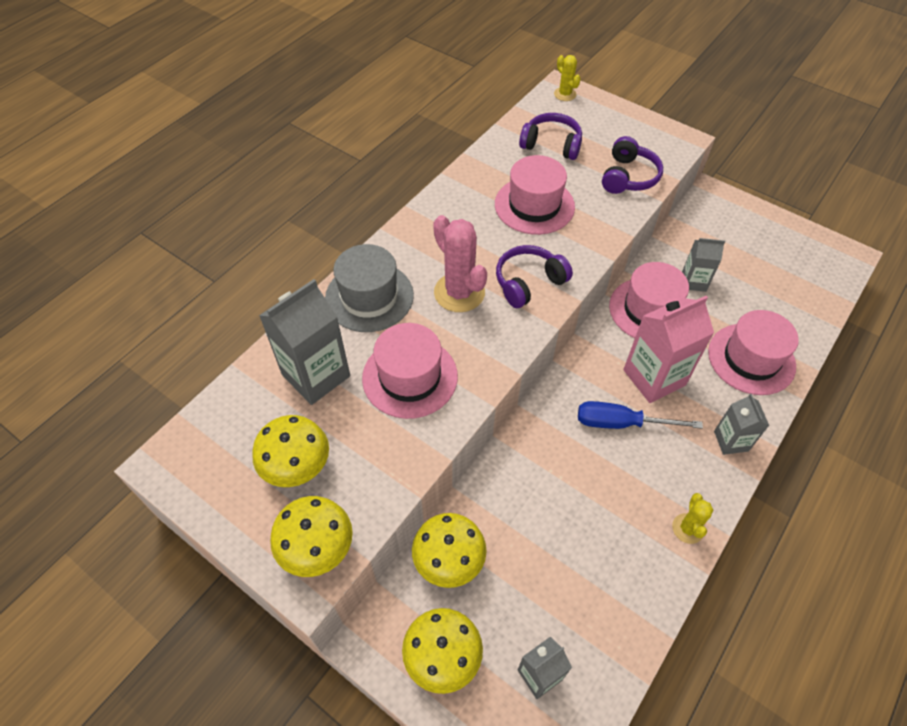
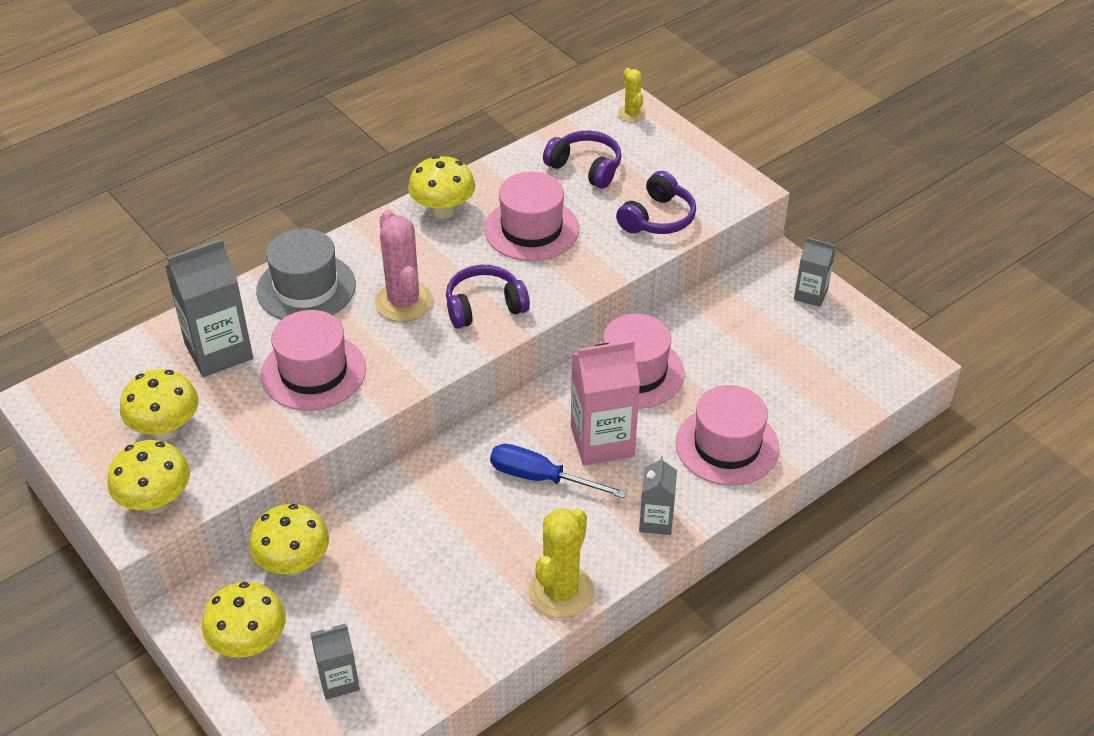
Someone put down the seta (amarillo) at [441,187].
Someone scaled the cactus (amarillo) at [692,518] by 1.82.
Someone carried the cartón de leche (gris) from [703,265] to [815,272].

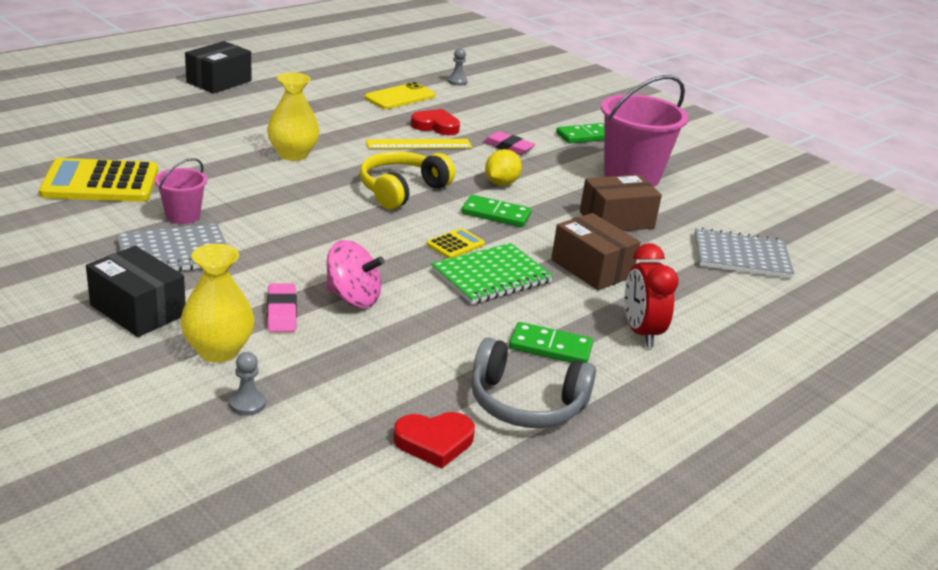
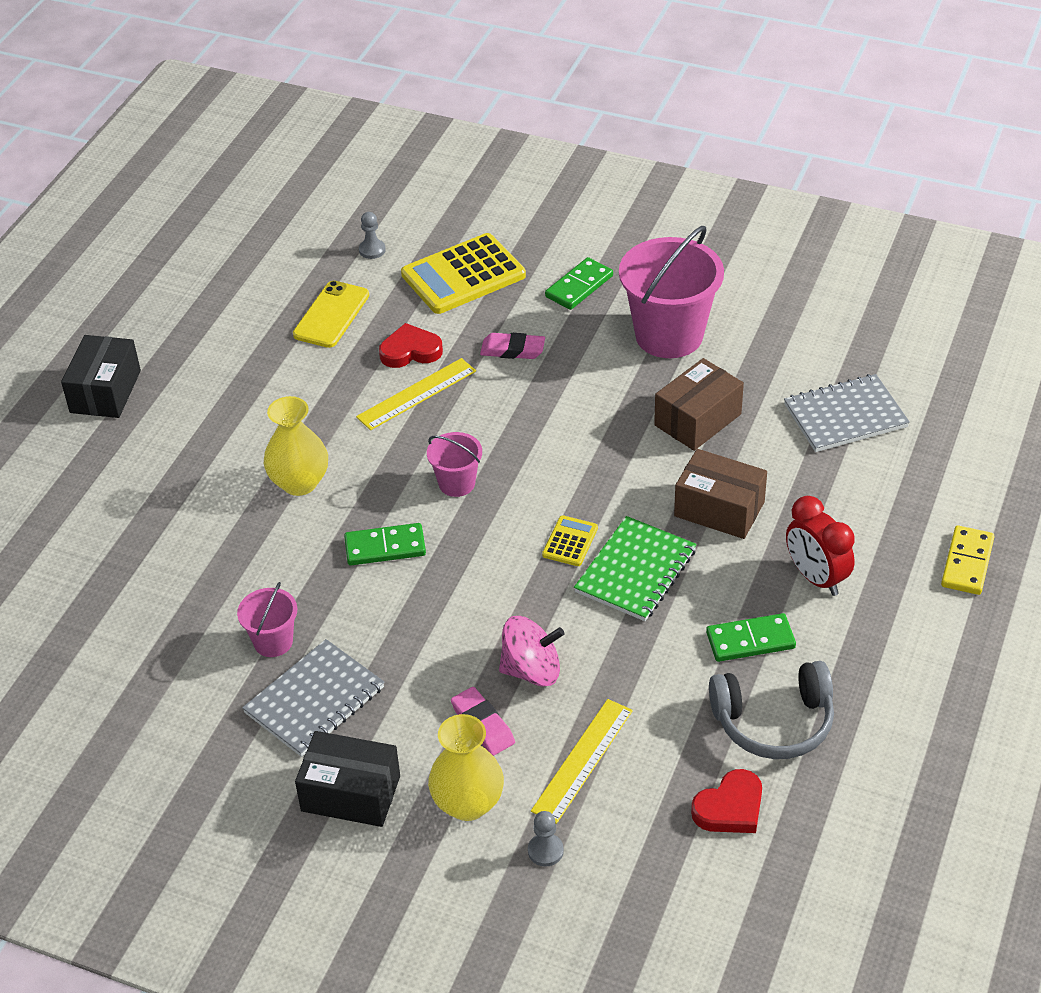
Someone carried the ficha de dominó (verde) from [496,211] to [385,544].
Someone carried the calculadora (amarillo) from [98,180] to [463,273].
Someone swapped the auriculares (amarillo) at [407,180] for the balde (rosa) at [454,464].
Someone put down the regla (amarillo) at [582,761].
Someone put down the ficha de dominó (amarillo) at [968,560].
Someone took away the limón (amarillo) at [503,167].

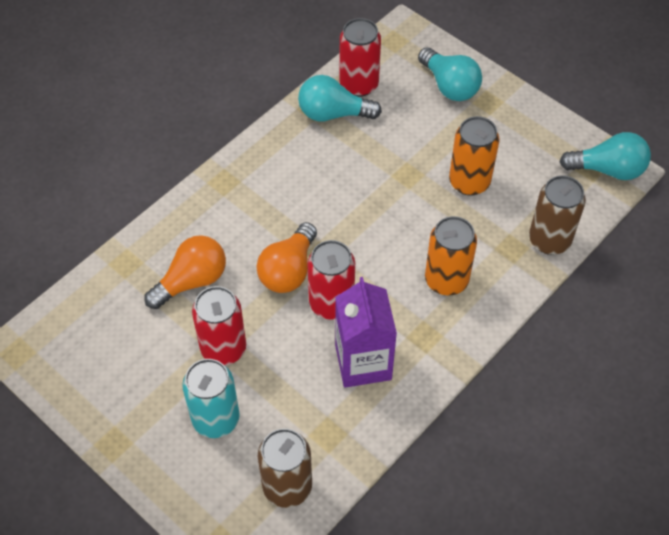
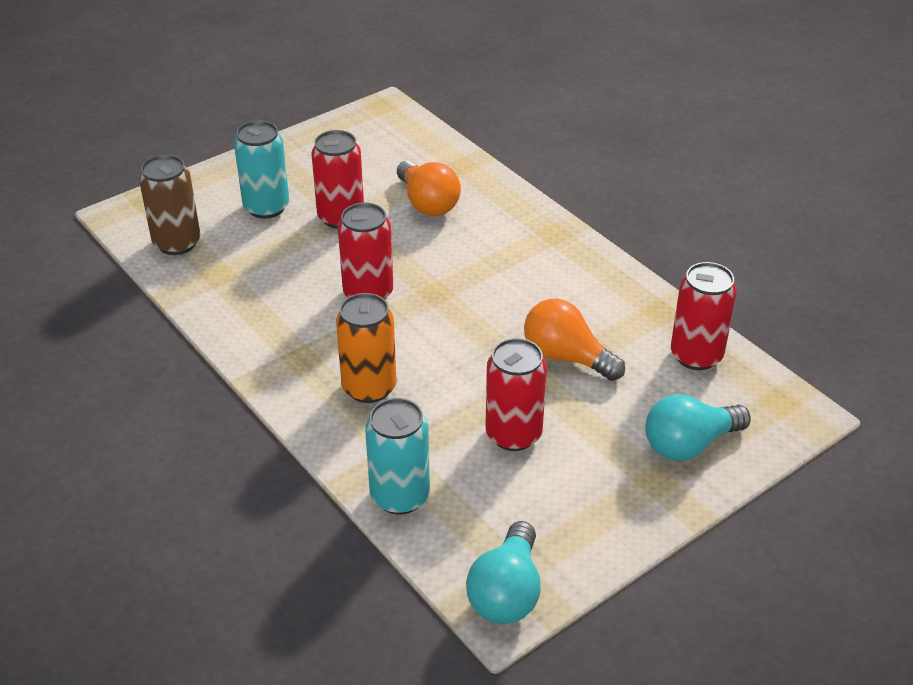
Someone repainted the lata (marrón) at [557,215], which became the lata (turquesa) at [397,456].
Someone repainted the lata (naranja) at [474,156], which became the lata (rojo) at [516,394].
Someone carried the bombilla (naranja) from [286,257] to [574,340].
Someone took away the bombilla (turquesa) at [340,98].
Someone took away the cartón de leche (morado) at [366,332].

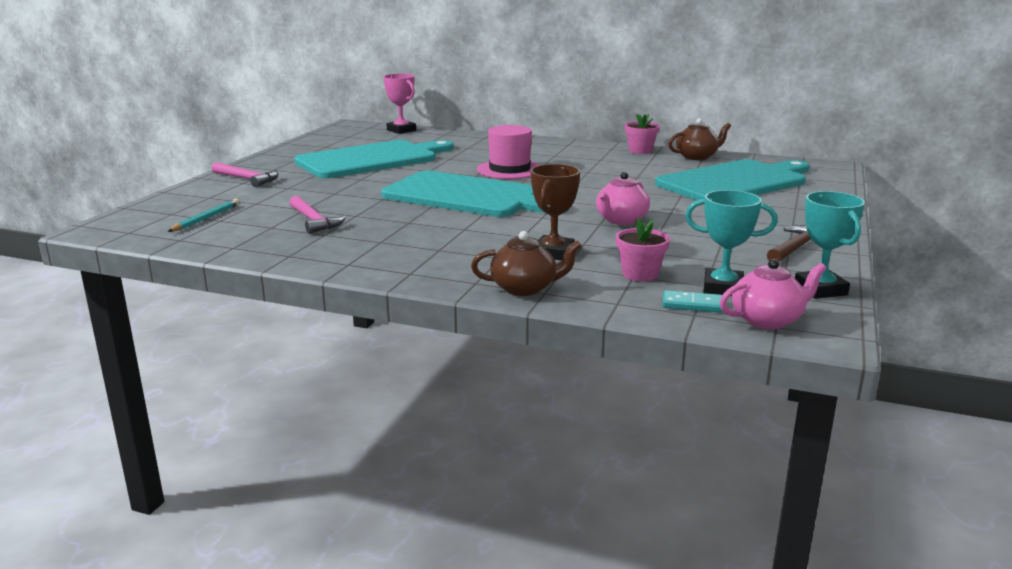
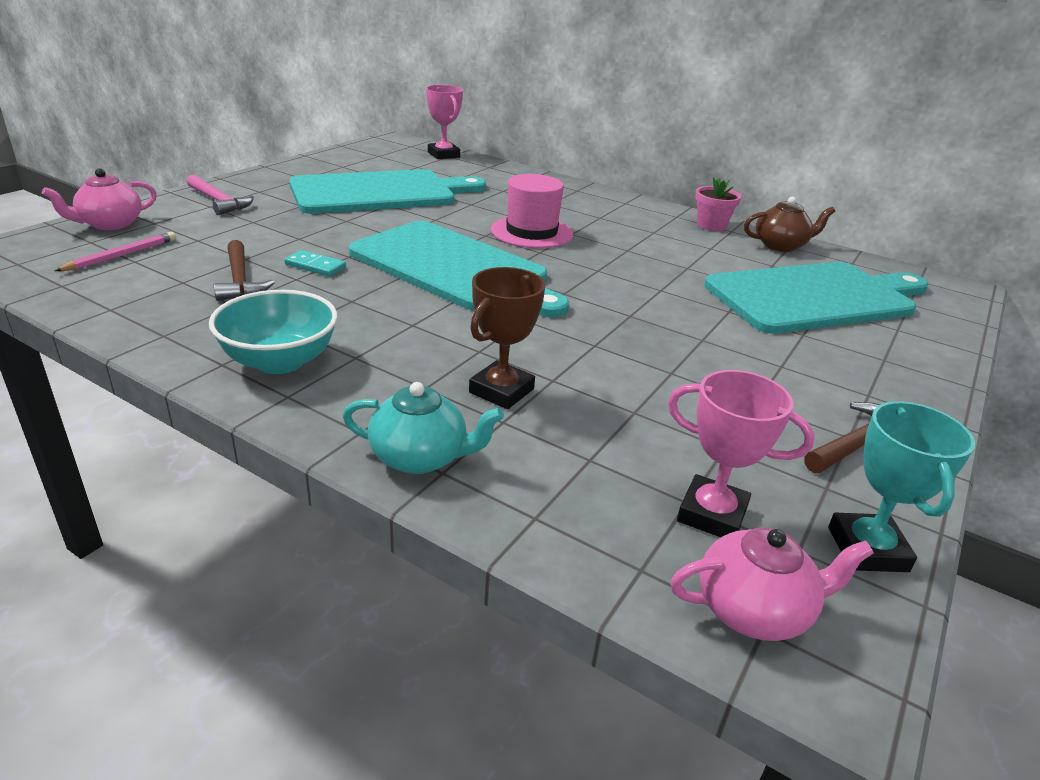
Someone carried the tetera (rosa) from [623,198] to [99,199].
Someone repainted the lápiz (turquesa) at [203,215], which became the lápiz (rosa) at [115,251].
Someone put down the cuenco (turquesa) at [273,332].
Someone repainted the martillo (rosa) at [317,215], which became the martillo (marrón) at [244,270].
Someone carried the ficha de dominó (turquesa) from [693,301] to [315,263].
Someone repainted the tetera (marrón) at [526,263], which became the tetera (turquesa) at [423,428].
Someone repainted the trofeo (turquesa) at [731,243], which became the trofeo (rosa) at [741,453].
Someone took away the maceta (rosa) at [643,249].

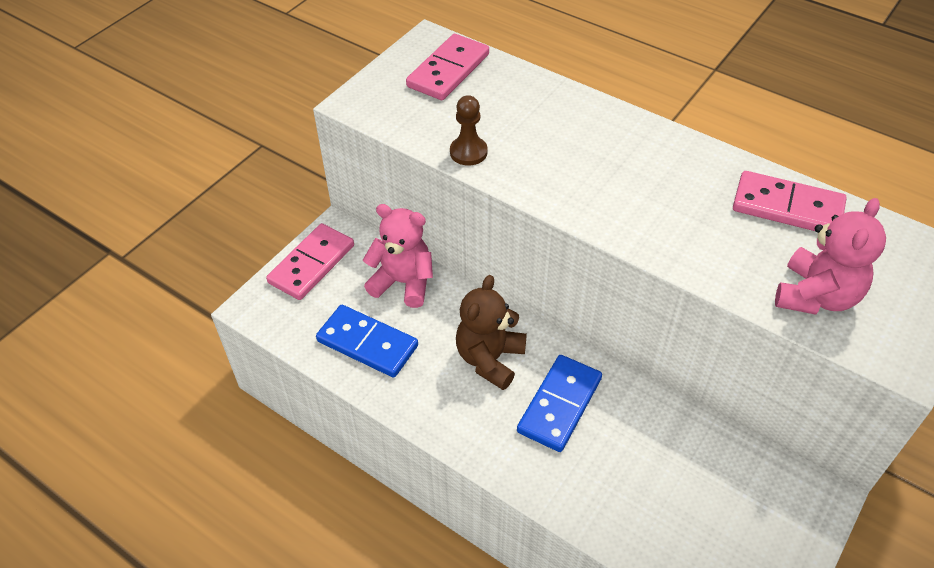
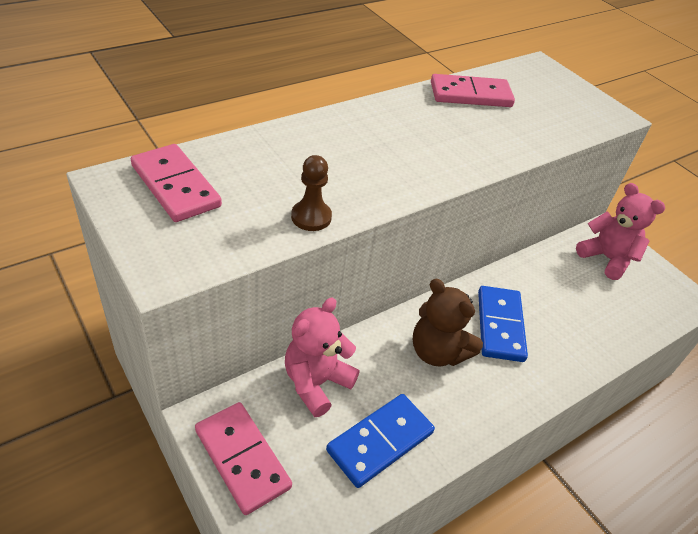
Someone rotated the ficha de dominó (rosa) at [790,201] by 45 degrees clockwise.
Someone rotated the ficha de dominó (azul) at [559,403] by 45 degrees clockwise.
Someone carried the osito (rosa) from [830,256] to [620,231].

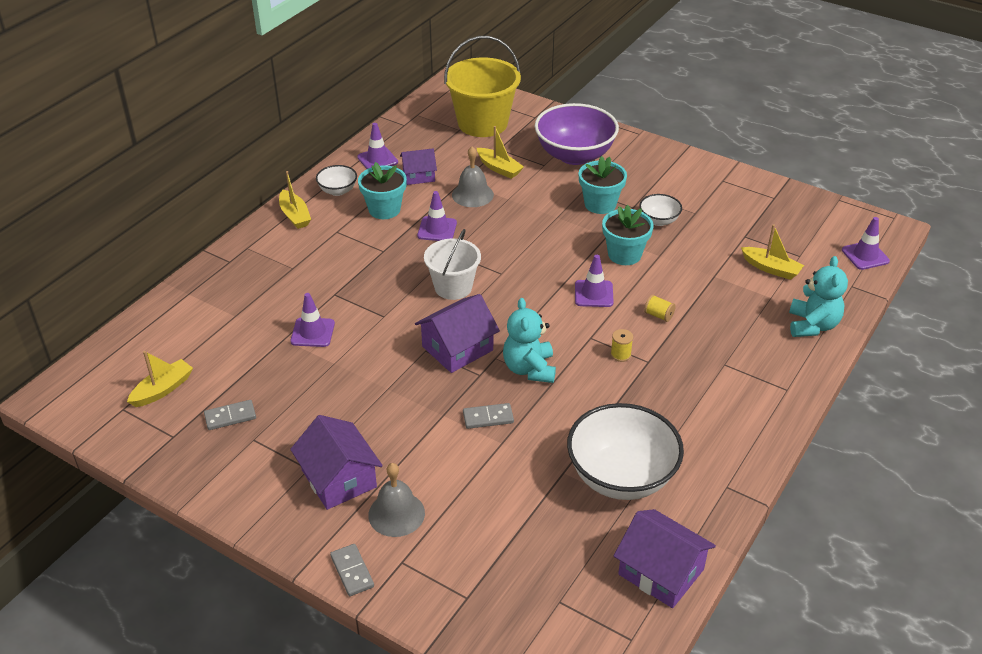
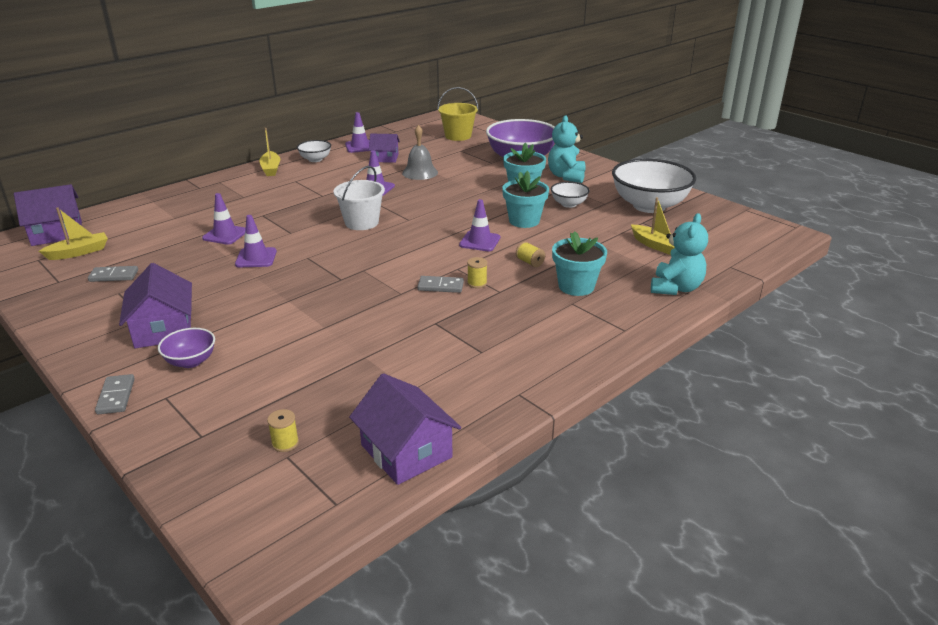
Someone carried the casa (morado) from [457,333] to [48,215].
Someone swapped the campana (gris) at [396,500] for the cuenco (morado) at [186,348].
Someone carried the cono de tráfico (morado) from [866,243] to [256,241].
Someone put down the carrete (amarillo) at [283,430].
Someone carried the ficha de dominó (gris) from [488,416] to [440,284].
Someone scaled the balde (amarillo) at [482,86] by 0.63.
Someone carried the osito (turquesa) from [529,340] to [566,149].
Someone carried the maceta (turquesa) from [382,190] to [579,263].
Someone carried the cuenco (blanco) from [625,451] to [654,186].
Someone took away the barco (amarillo) at [500,152].

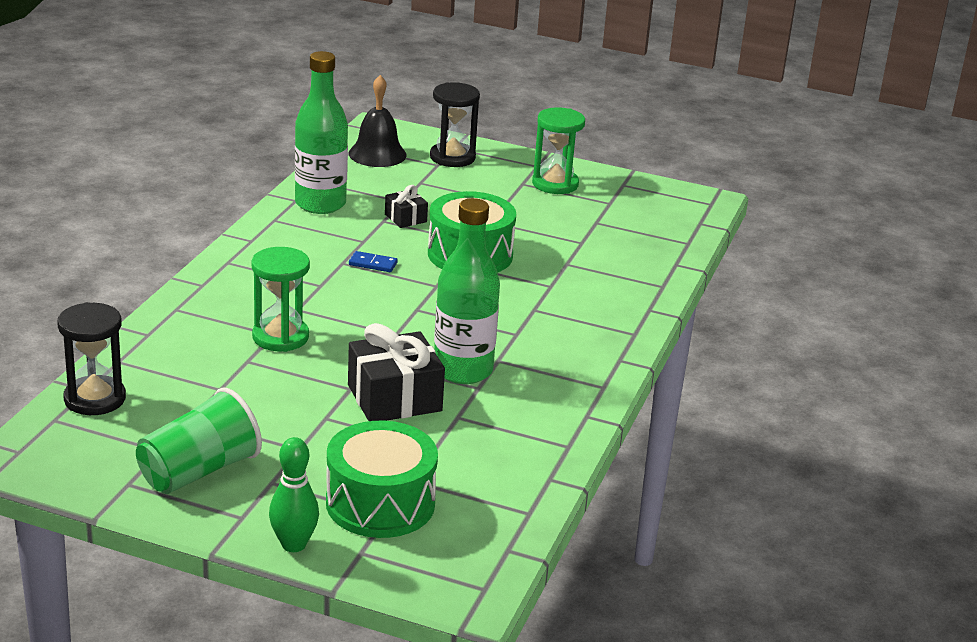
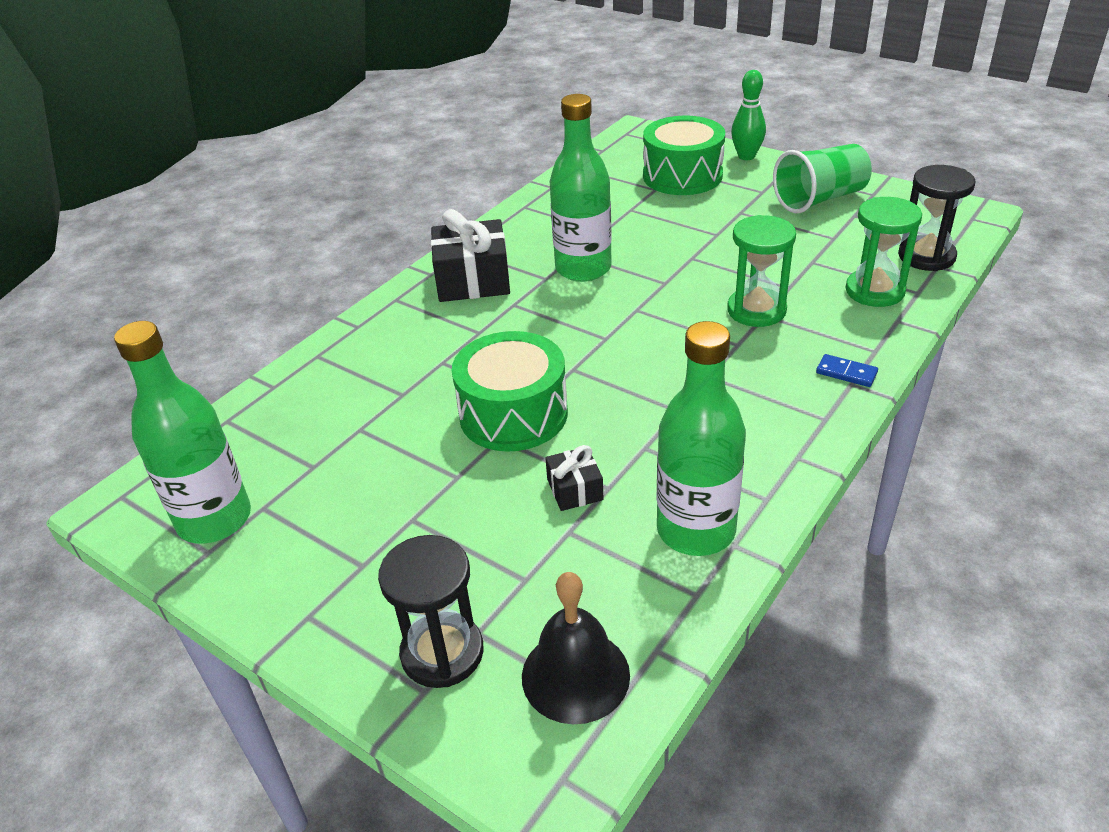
Someone put down the botella (verde) at [182,432].
Someone carried the regalo (negro) from [396,372] to [470,255].
Someone carried the ficha de dominó (azul) from [373,261] to [847,370].
Someone carried the reloj de arena (verde) from [558,150] to [883,252].

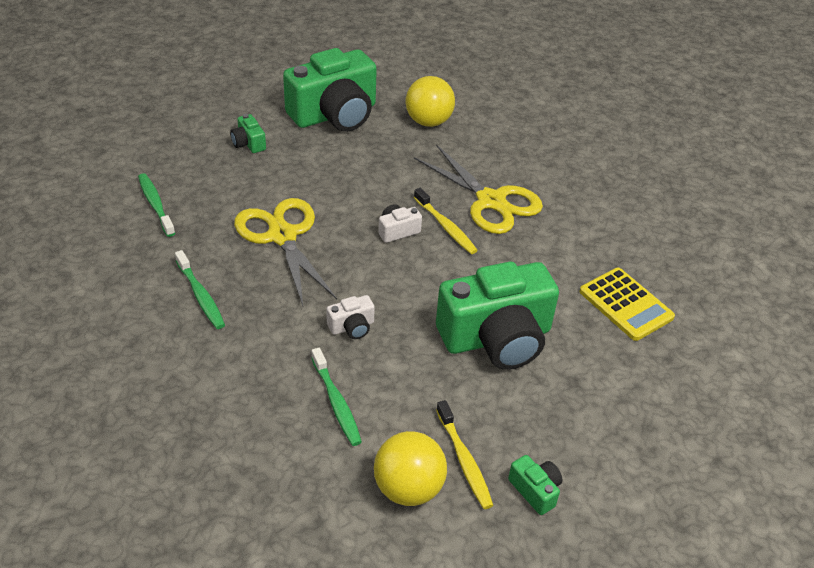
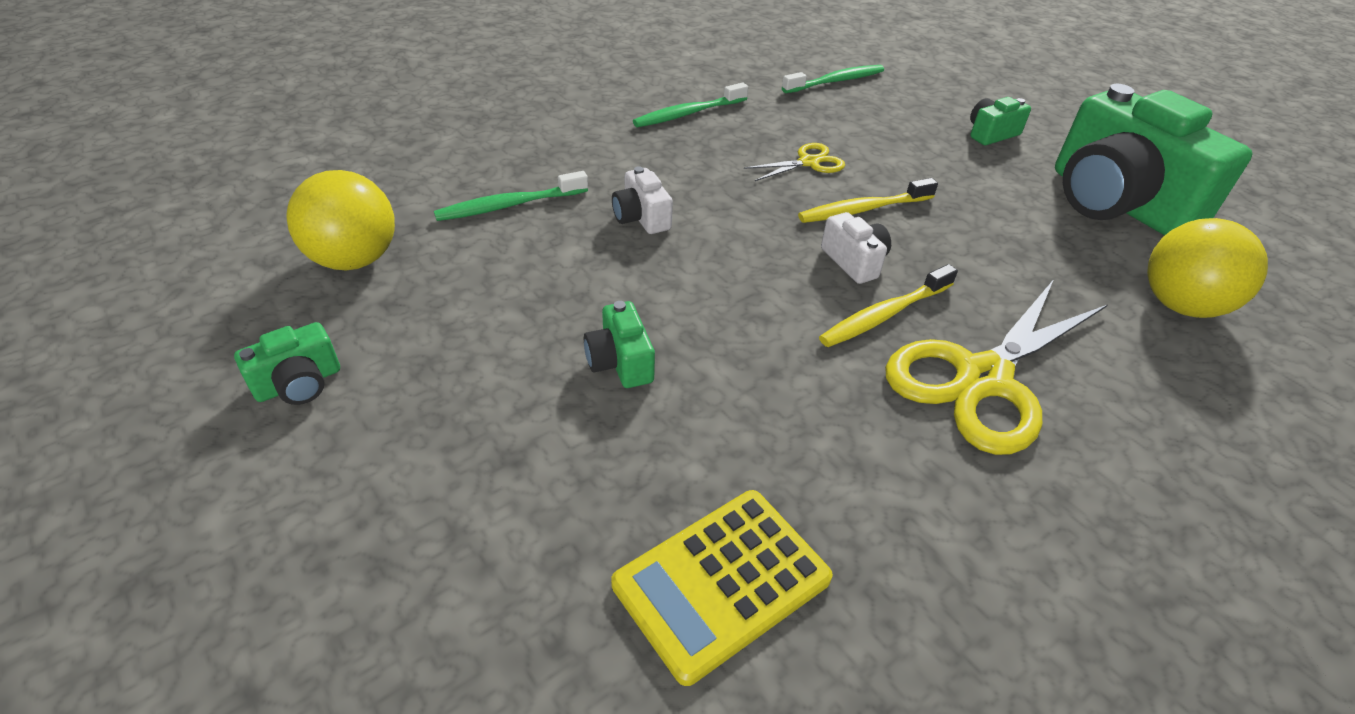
Someone scaled the cámara (verde) at [497,316] by 0.41.
Someone scaled the tijeras (amarillo) at [285,252] by 0.48.
Someone carried the cepillo de dientes (amarillo) from [465,454] to [868,200].

